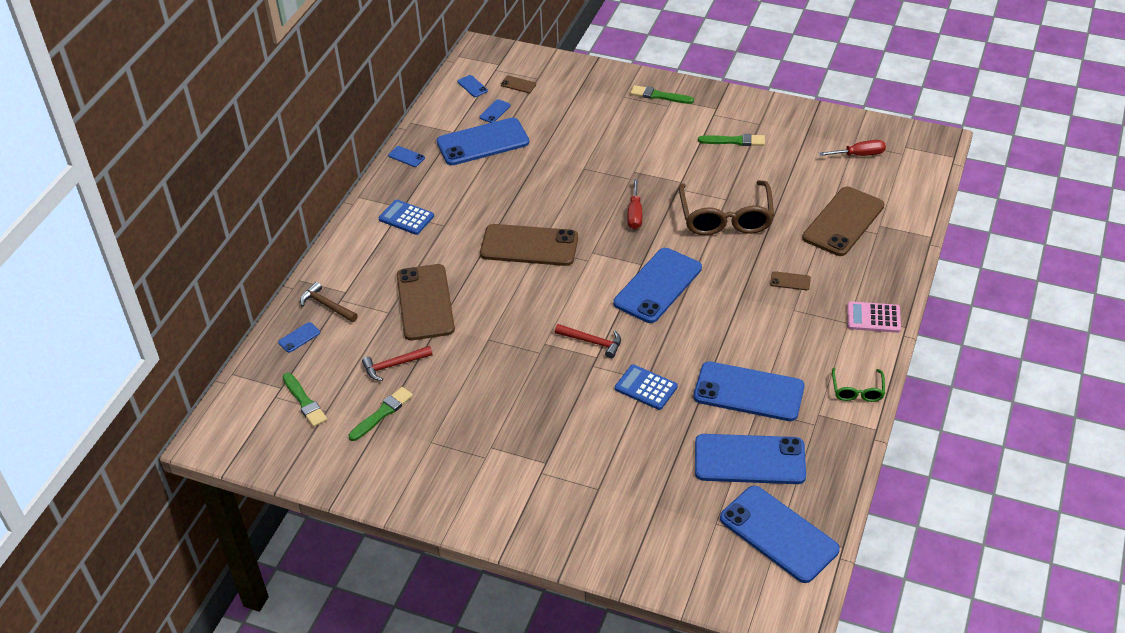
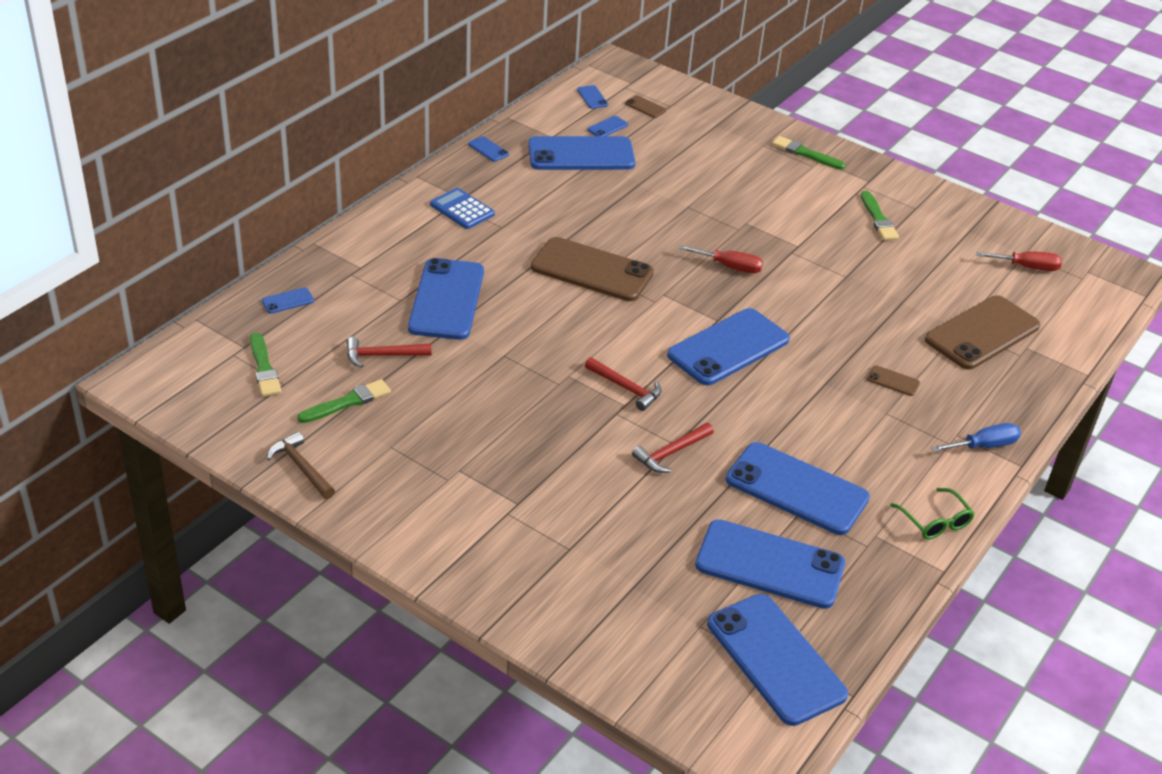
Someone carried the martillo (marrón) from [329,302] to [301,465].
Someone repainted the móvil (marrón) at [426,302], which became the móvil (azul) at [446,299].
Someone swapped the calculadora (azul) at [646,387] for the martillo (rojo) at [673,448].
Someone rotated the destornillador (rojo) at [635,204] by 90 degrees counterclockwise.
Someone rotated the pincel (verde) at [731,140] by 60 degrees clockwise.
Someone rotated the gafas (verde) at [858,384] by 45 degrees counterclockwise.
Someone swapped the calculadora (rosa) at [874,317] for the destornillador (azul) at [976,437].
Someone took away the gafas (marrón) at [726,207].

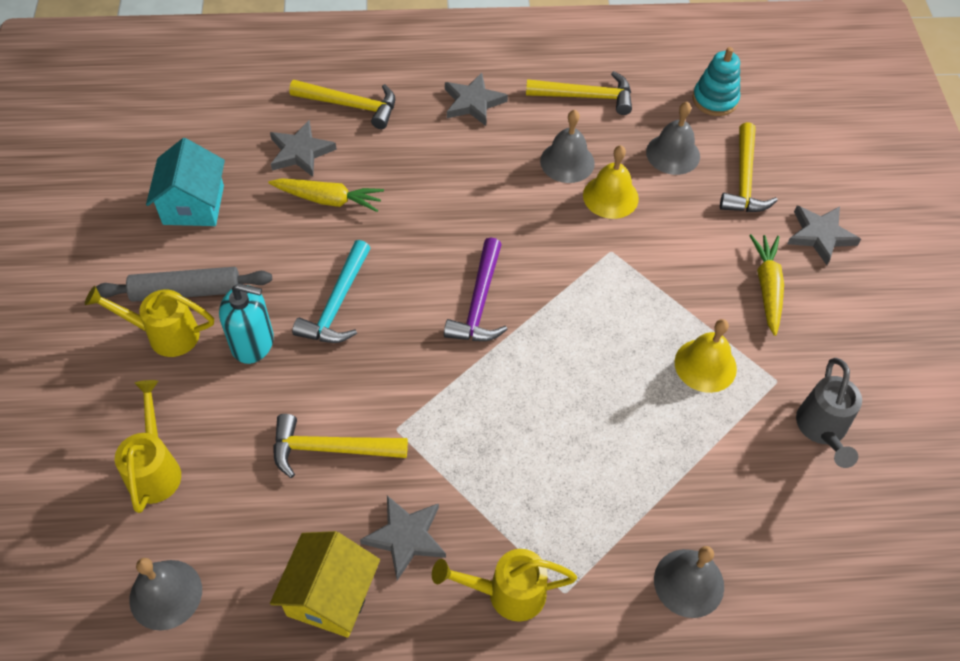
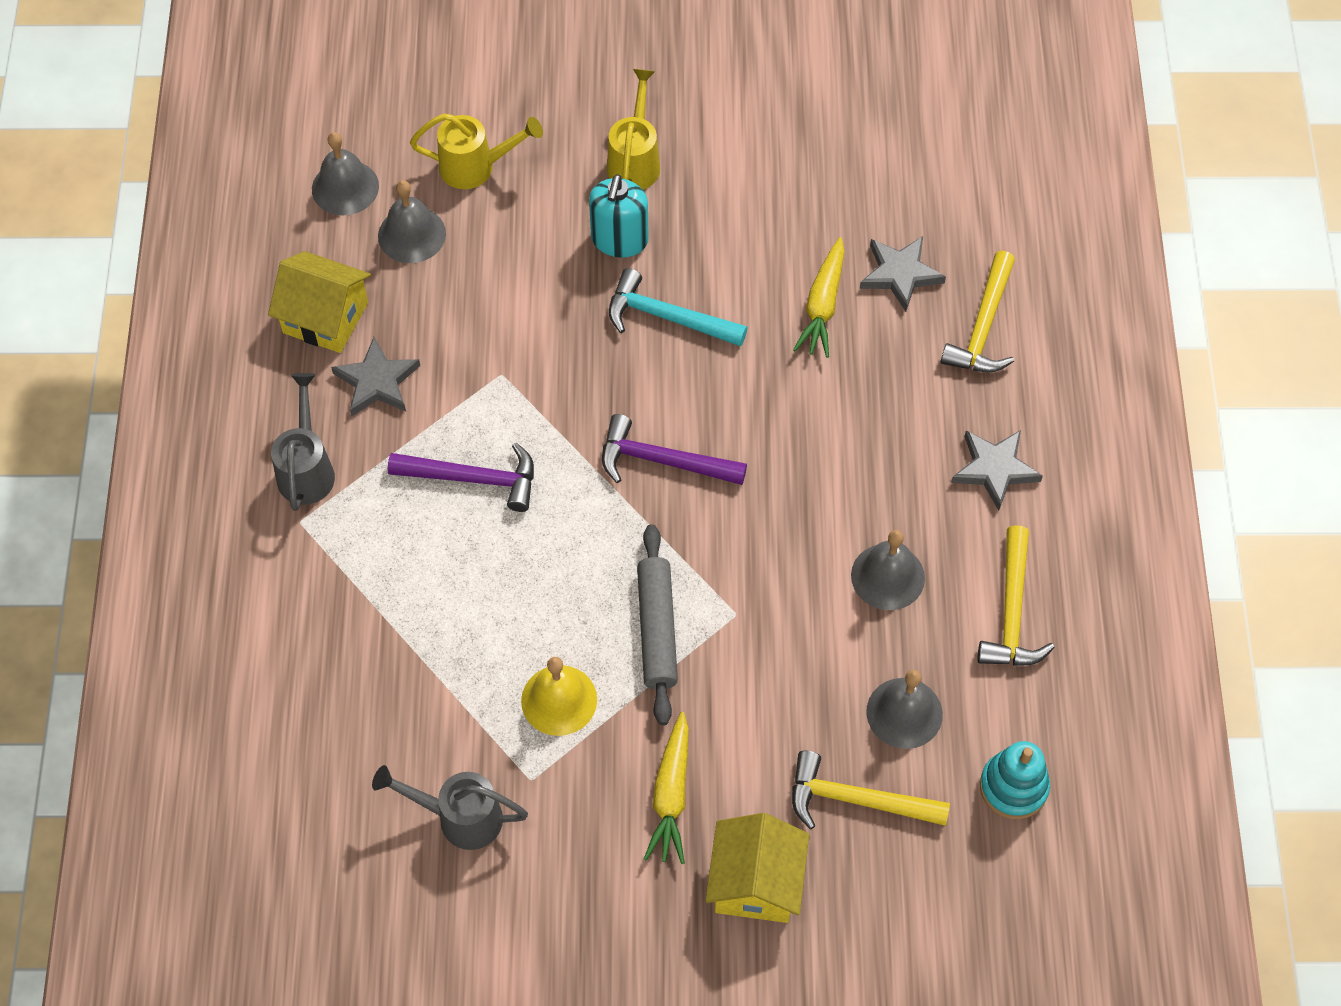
Someone repainted the regadera (amarillo) at [504,585], which became the regadera (gris) at [303,442].
Someone carried the campana (gris) from [689,582] to [412,221].
Someone put down the martillo (morado) at [461,477].
Someone carried the rodillo (gris) from [184,284] to [657,624].
Someone rotated the zanahoria (amarillo) at [766,285] by 90 degrees clockwise.
Someone swapped the estrella (gris) at [824,235] for the casa (amarillo) at [757,868].
Someone took away the casa (turquesa) at [185,182].
Someone took away the martillo (amarillo) at [340,446].
Someone took away the campana (amarillo) at [611,182].

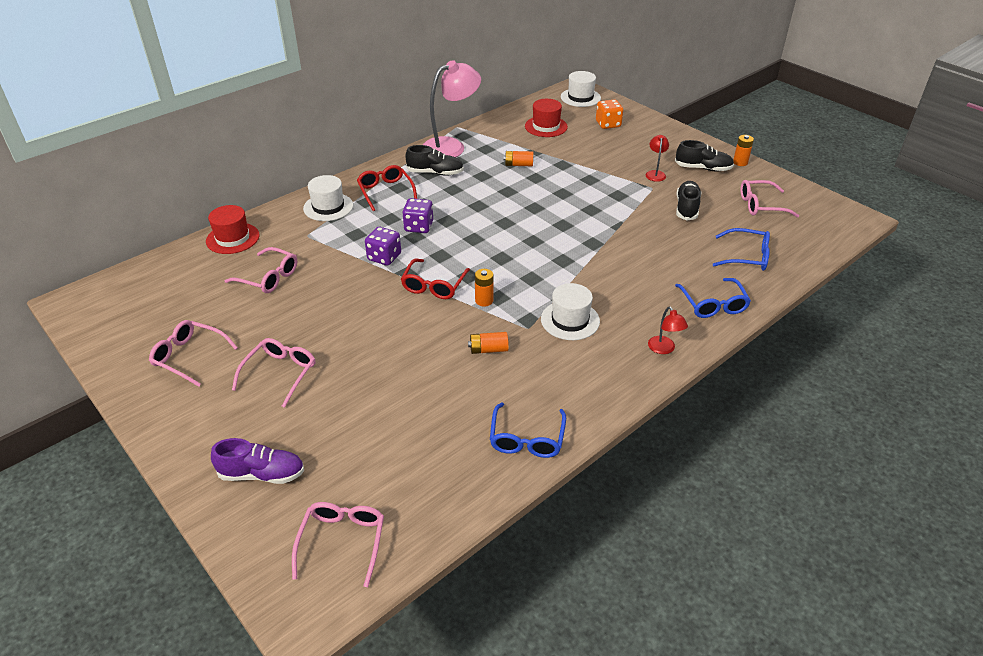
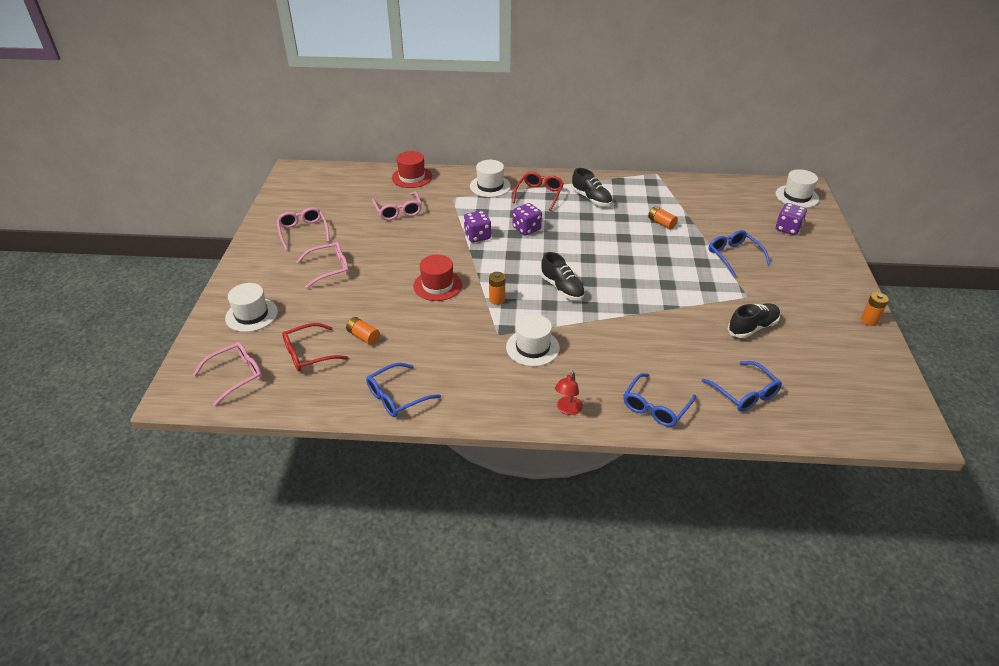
Someone swapped the zapato (morado) at [257,461] for the sombrero (blanco) at [251,307].
Someone carried the gafas (rojo) from [435,279] to [315,347].
Someone carried the pila (naranja) from [488,343] to [363,331].
Someone carried the sombrero (rojo) from [546,118] to [437,278].
Someone carried the zapato (negro) from [704,156] to [562,276].
Someone put down the gafas (azul) at [740,253].
Someone repainted the dado (naranja) at [609,114], which became the dado (morado) at [791,219].
Someone took away the lámpara (rosa) at [452,108].
Someone took away the lámpara (rojo) at [657,158].
Someone took away the gafas (rosa) at [769,198].

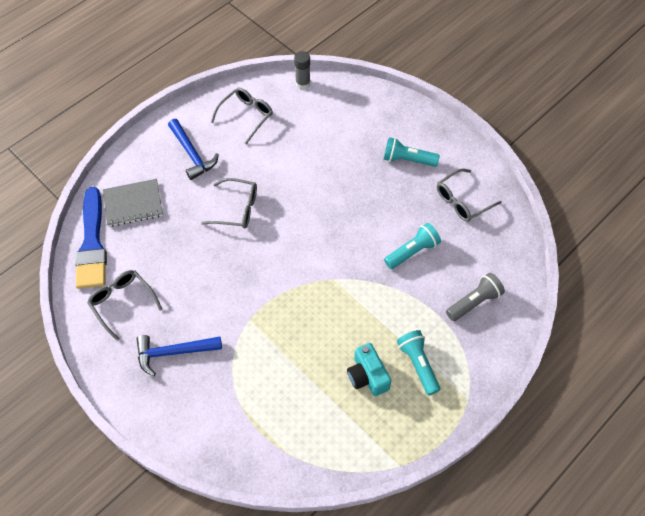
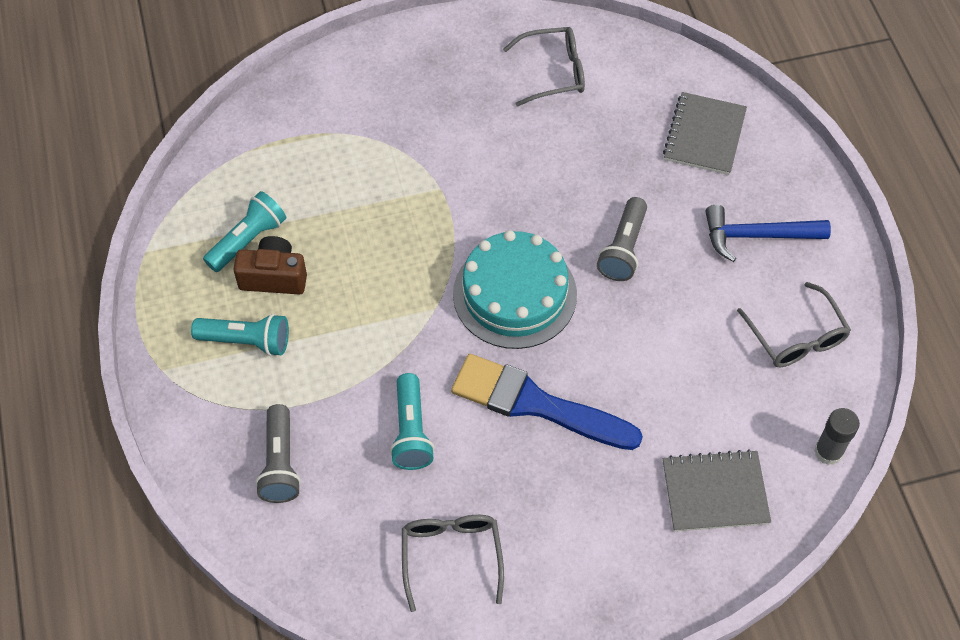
Someone carried the lámpara de mano (turquesa) from [411,152] to [244,231].
Someone repainted the cámara (turquesa) at [369,369], which became the cámara (marrón) at [270,265].
Someone carried the pincel (azul) from [91,238] to [547,402].
Someone put down the tarta (turquesa) at [515,289].
Someone swapped the gafas (gris) at [229,203] for the lámpara de mano (gris) at [622,239].
Someone put down the cuaderno (gris) at [717,490].
Someone took away the martillo (azul) at [179,355].

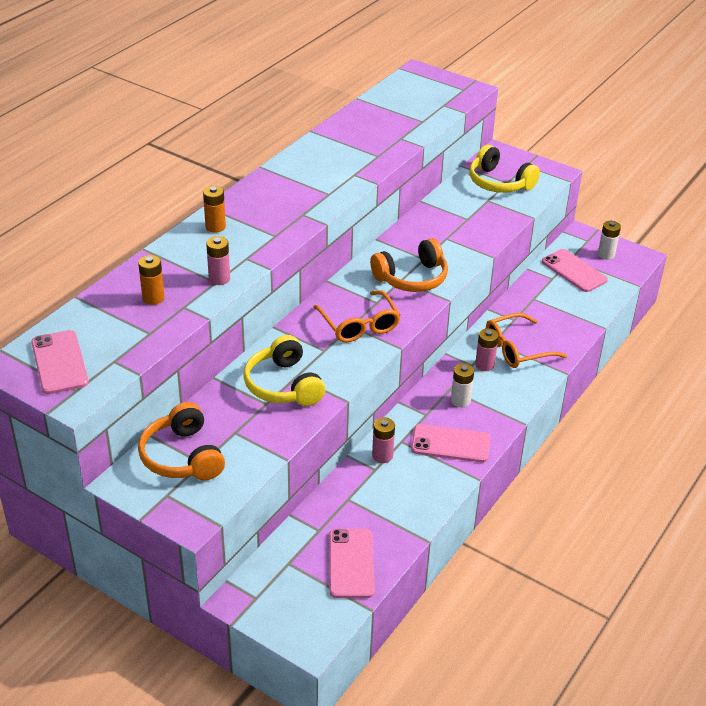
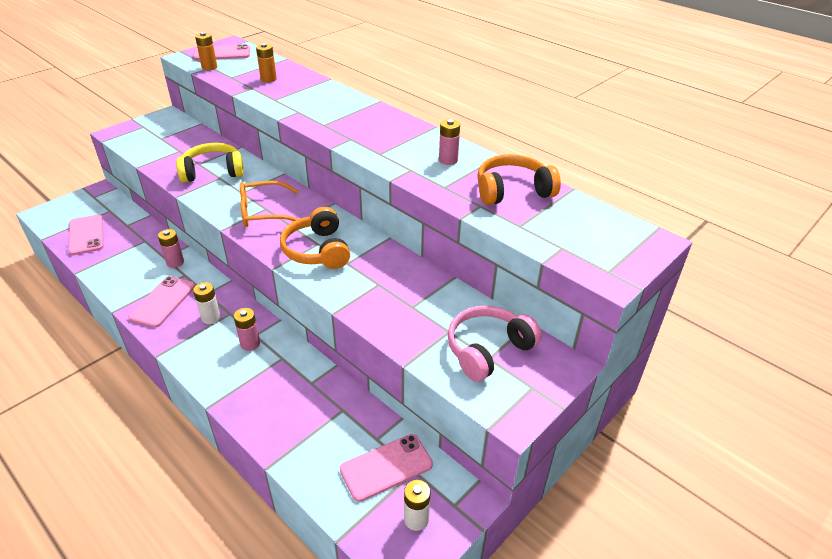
Someone rotated the móvil (rosa) at [352,563] by 60 degrees clockwise.
Someone carried the pila (naranja) from [214,209] to [206,51].
Someone carried the pila (rosa) from [218,260] to [449,142].
Someone repainted the auriculares (amarillo) at [504,169], which became the auriculares (rosa) at [495,344].
Someone carried the auriculares (naranja) from [181,441] to [519,179].
Someone took away the gafas (naranja) at [526,340].

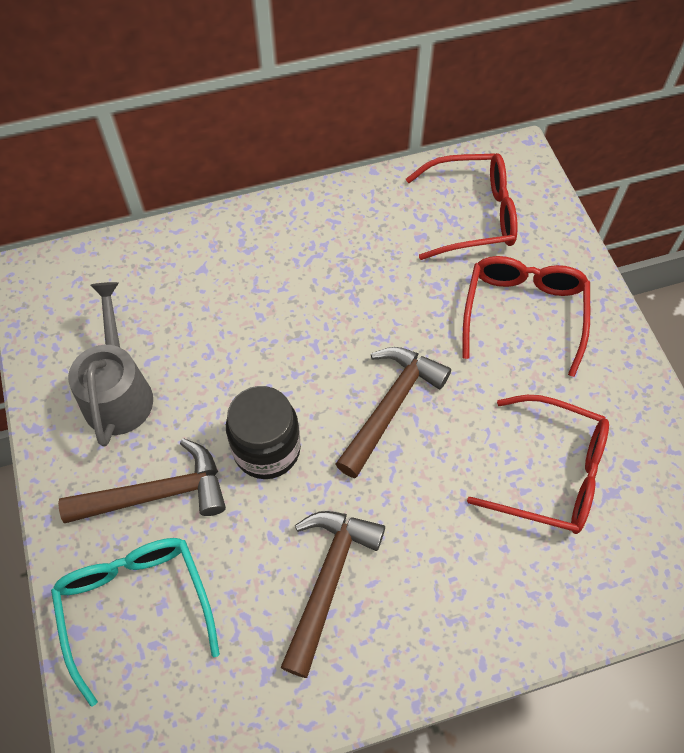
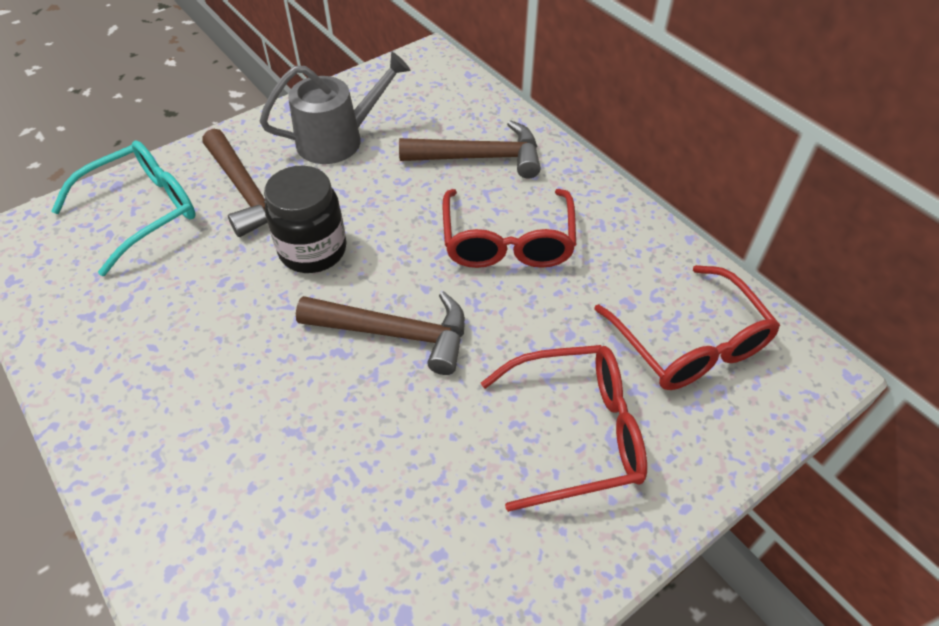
Someone carried the martillo (marrón) from [332,594] to [469,149].
Someone carried the gafas (rojo) from [538,464] to [509,228].

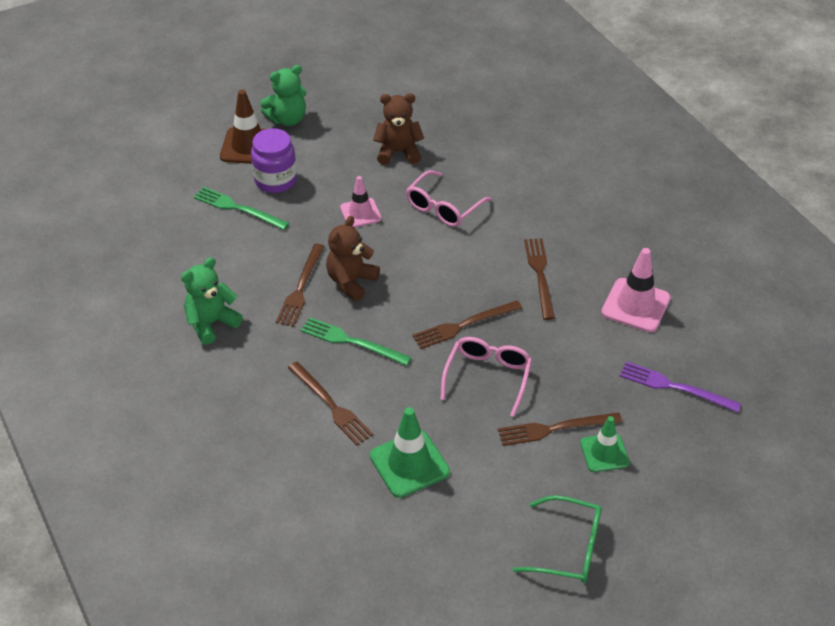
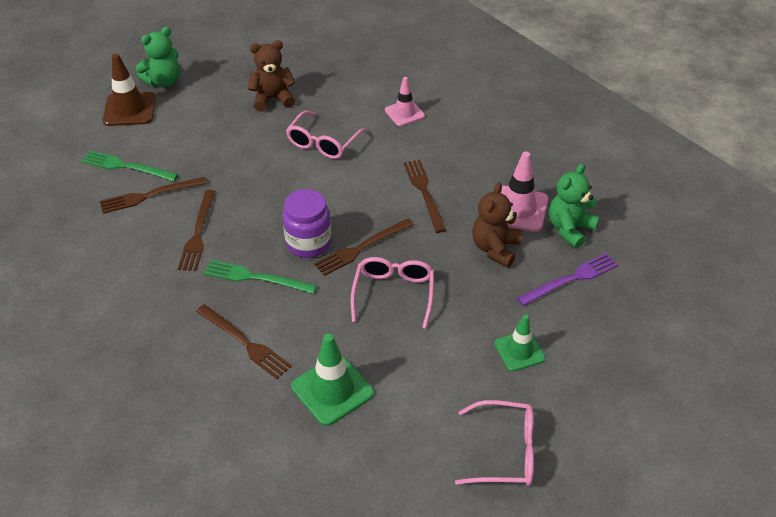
Someone carried the tenedor (marrón) from [560,429] to [153,195].
Someone carried the tarro (morado) from [274,160] to [307,223].
Someone carried the cono de tráfico (rosa) from [361,202] to [405,101].
Someone repainted the gafas (verde) at [557,539], which became the gafas (rosa) at [494,443].
Someone carried the osito (marrón) from [353,258] to [496,224].
Someone rotated the tenedor (morado) at [680,386] by 135 degrees clockwise.
Someone carried the osito (verde) from [212,301] to [574,206].

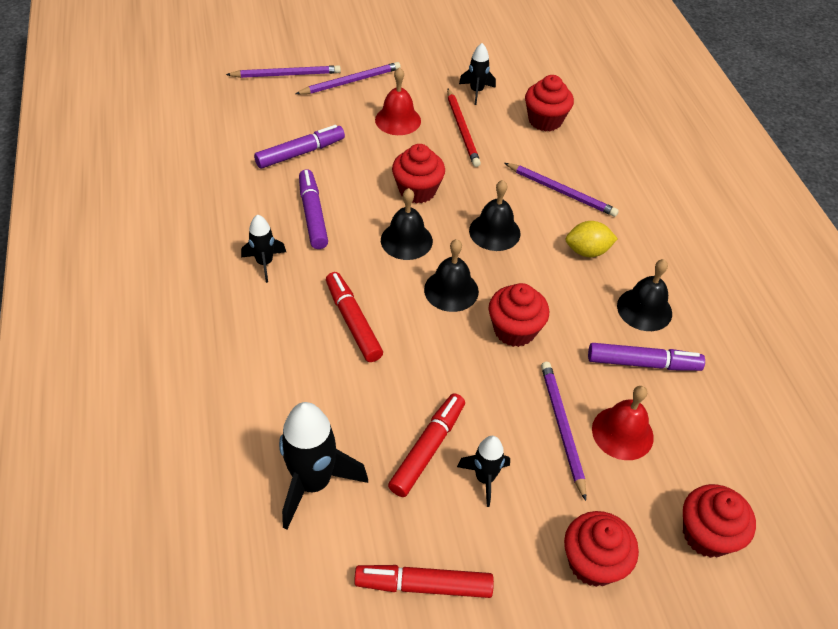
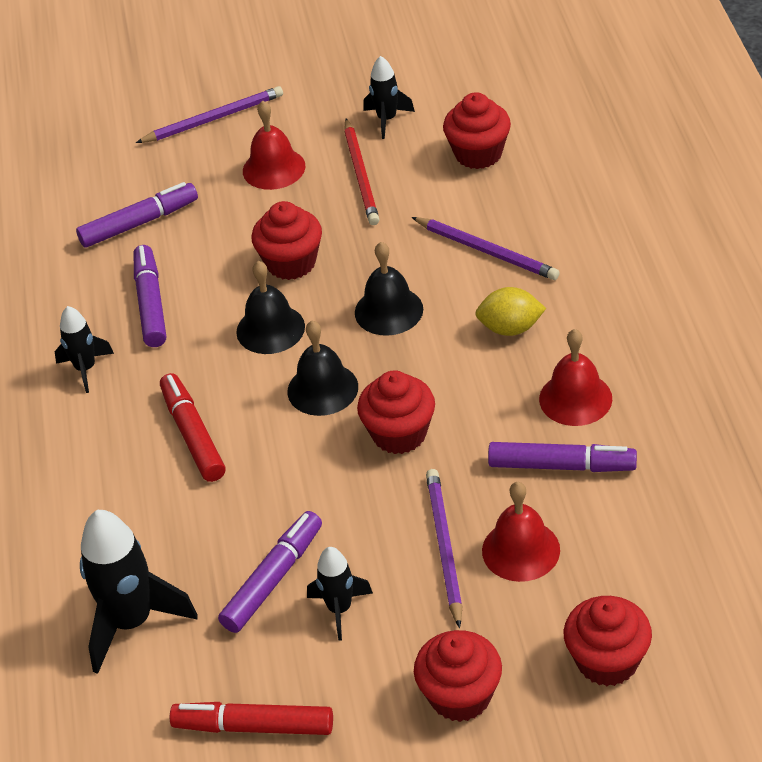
Someone repainted the rotulador (rojo) at [426,445], which became the rotulador (morado) at [270,572].
Someone repainted the campana (negro) at [644,295], which became the campana (rojo) at [575,377].
Someone took away the lápiz (morado) at [283,71].

